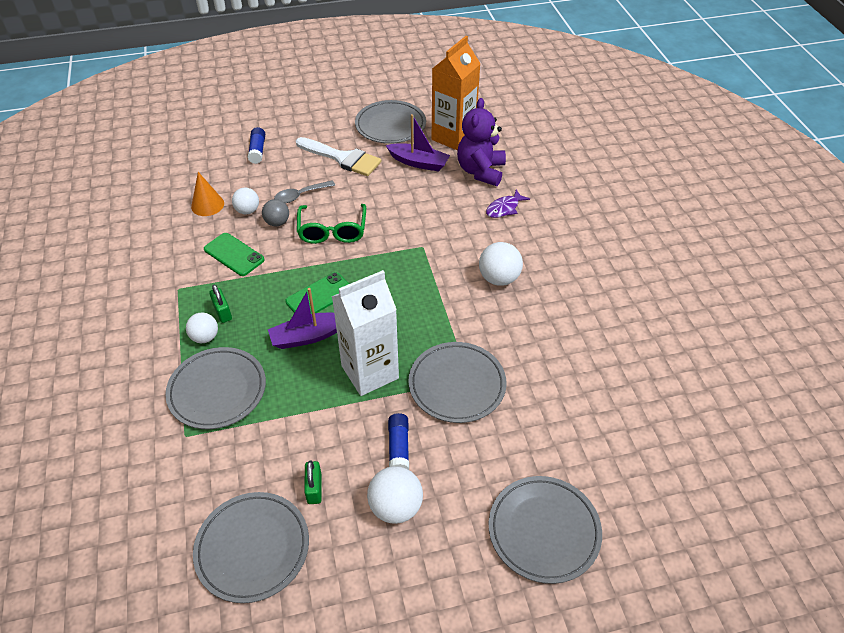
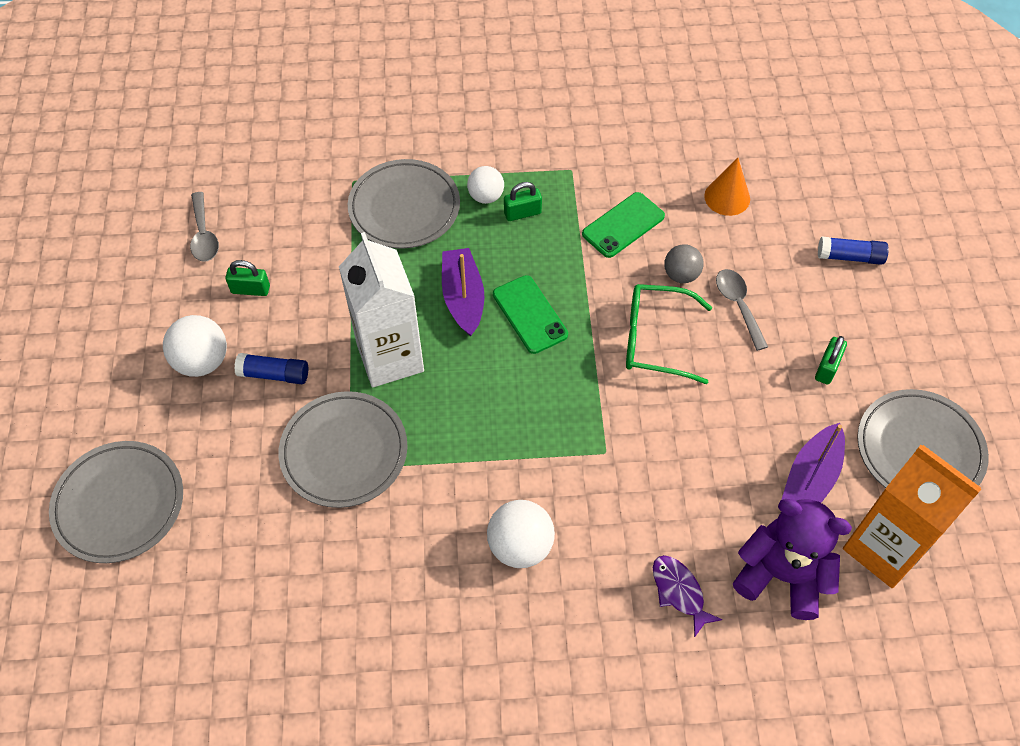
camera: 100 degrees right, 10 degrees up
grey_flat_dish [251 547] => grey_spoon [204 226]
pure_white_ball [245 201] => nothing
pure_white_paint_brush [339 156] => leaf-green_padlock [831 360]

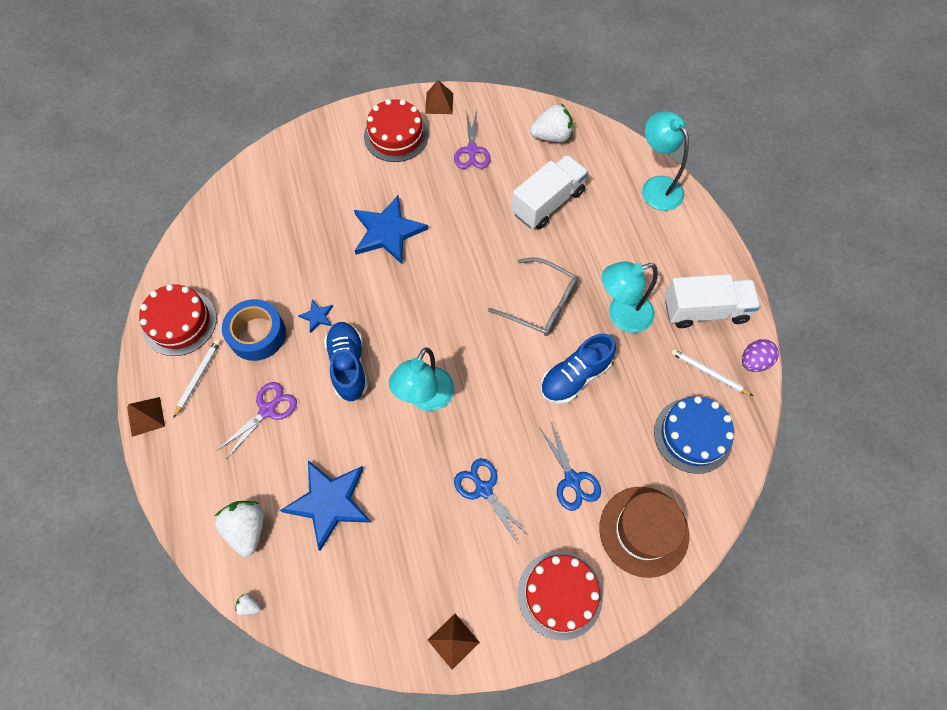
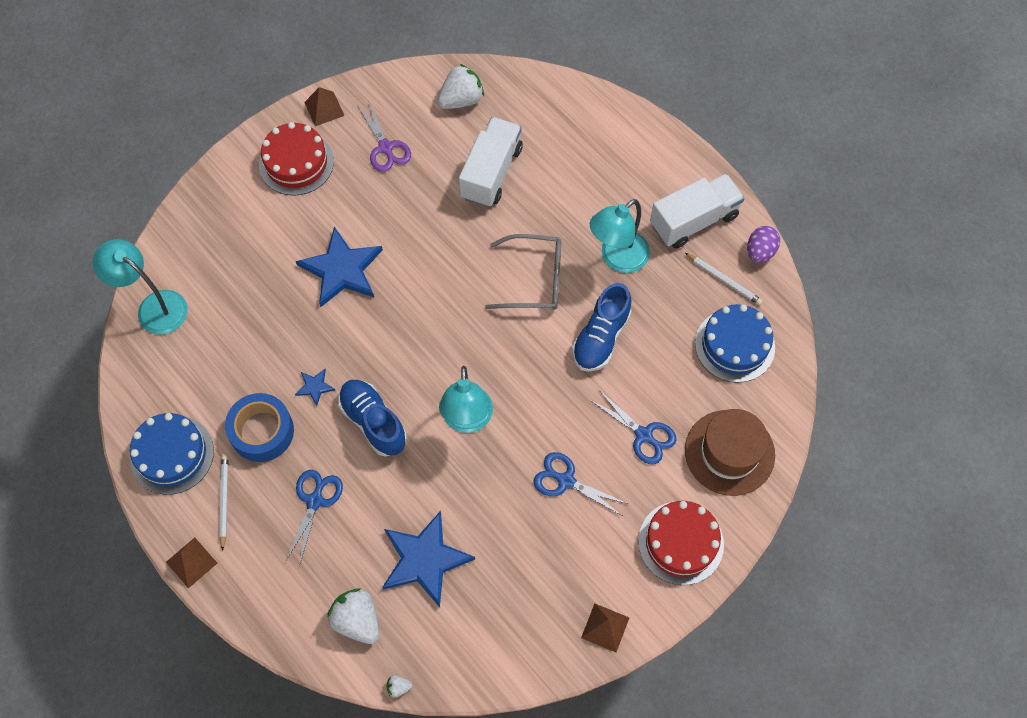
camera: 25 degrees left, 0 degrees up
scarlet_cake [178 320] => blue_cake [172 454]
royal_purple_scissors [257 420] => blue_scissors [314 516]
aqua_desk_lamp [665 161] => aqua_desk_lamp [140 287], shifted
pure_white_pencil [712 372] => pure_white_pencil [724 279], 150 degrees counterclockwise

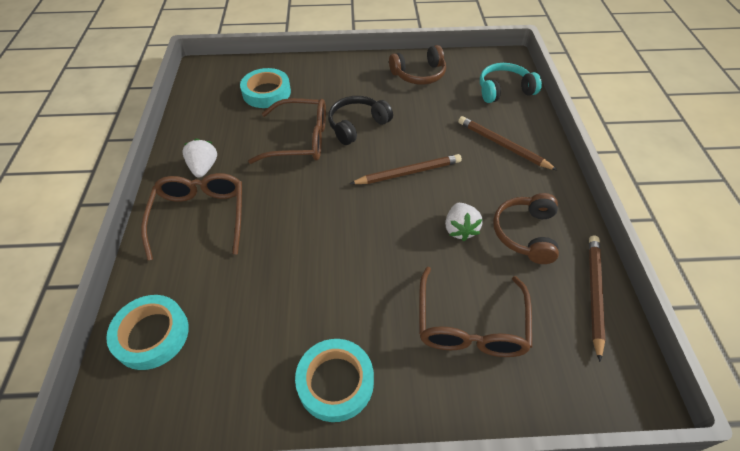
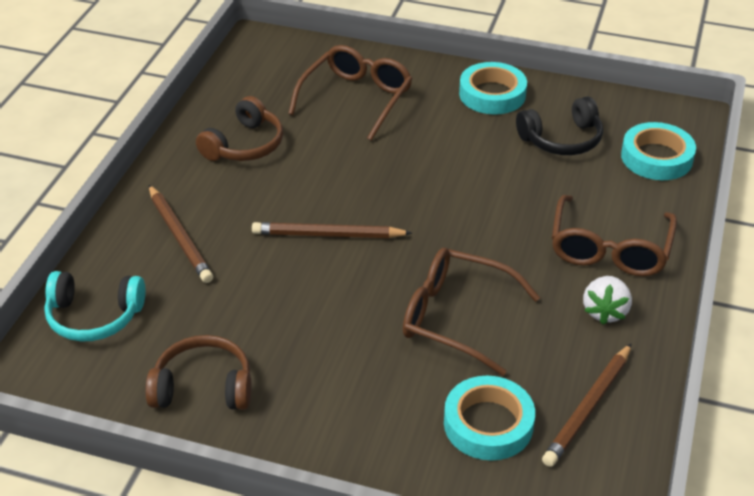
camera: 160 degrees left, 10 degrees down
black_headphones [360 120] => black_headphones [559 125], shifted
pure_white_berry [464 222] => nothing
brown_pencil [597 298] => brown_pencil [587 405], shifted

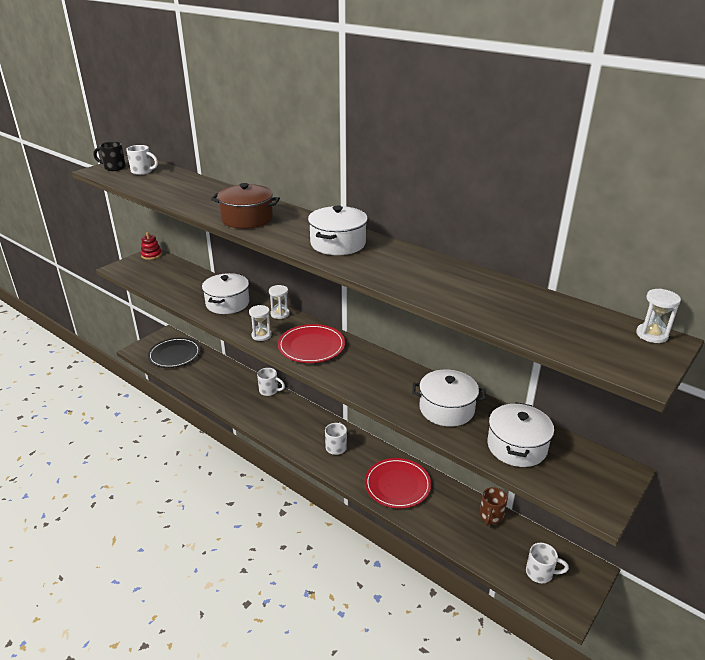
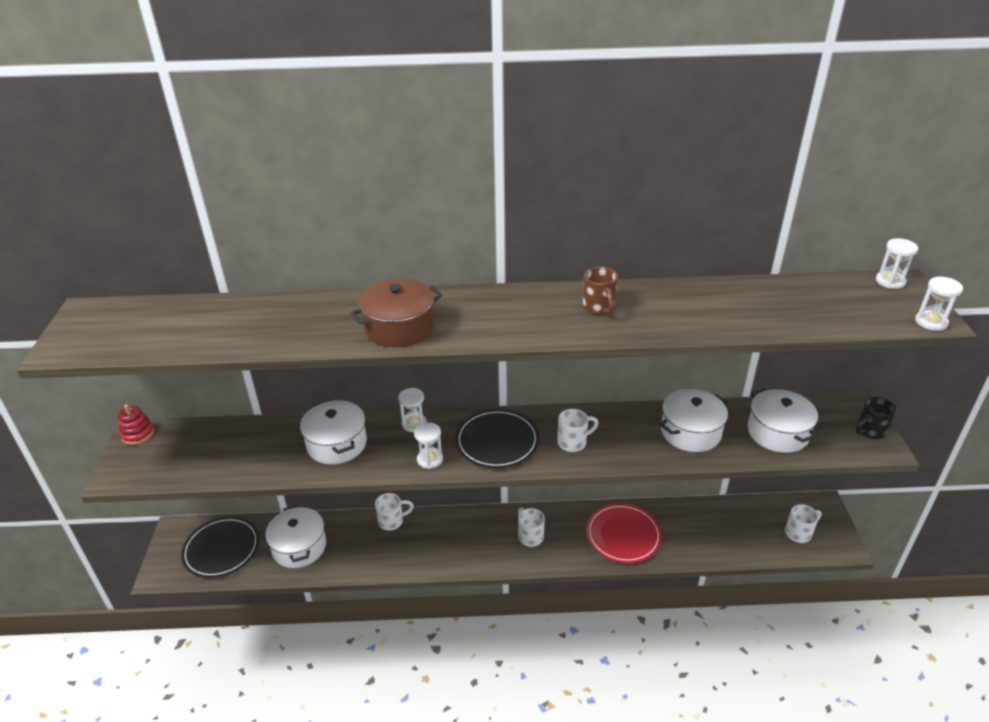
camera: 40 degrees left, 5 degrees up
black_coffee_mug [109 156] => black_coffee_mug [876 418], shifted
pure_white_coffee_mug [142 160] => pure_white_coffee_mug [577 430], shifted
scarlet_flat_dish [311 343] => black_flat_dish [497 438]
pure_white_cooking_pot [338 230] => pure_white_cooking_pot [295 536], shifted
brown_coffee_mug [494 506] => brown_coffee_mug [600 291], shifted
nothing => pure_white_sandglass [939 304]

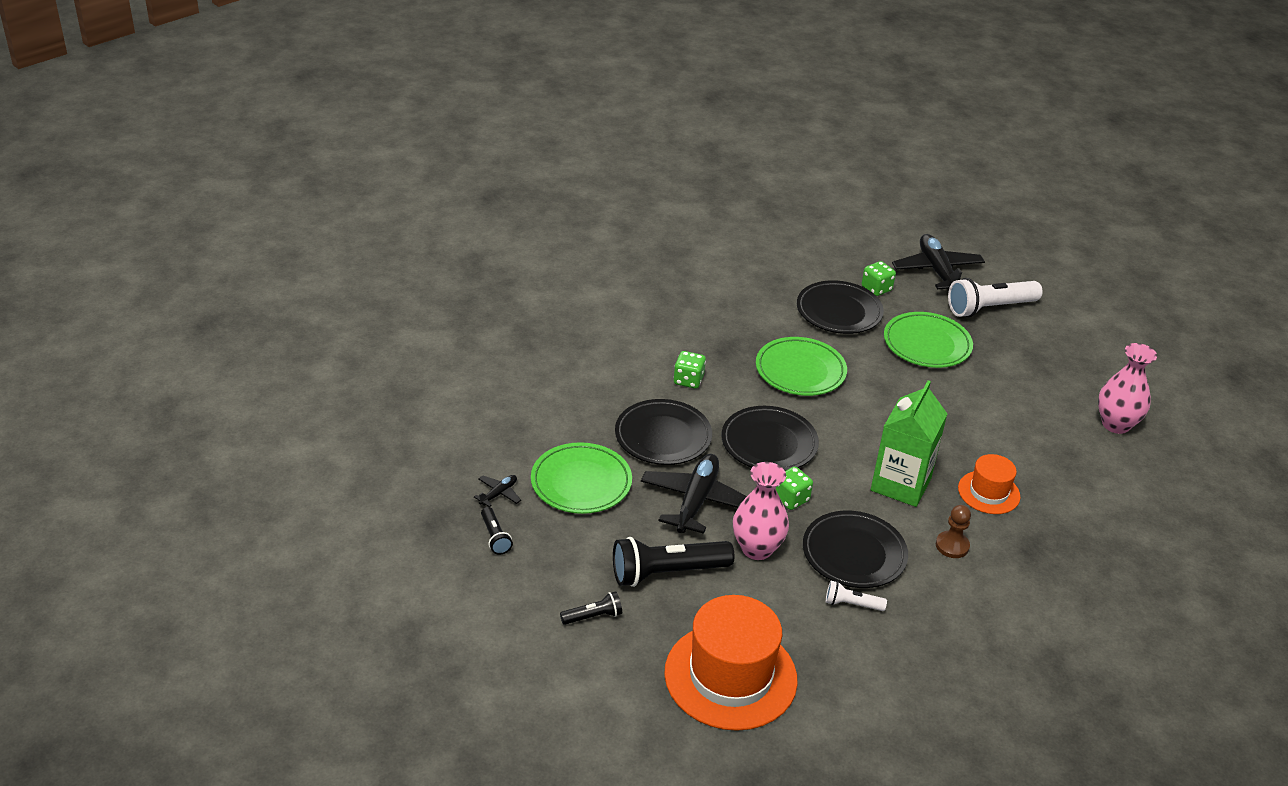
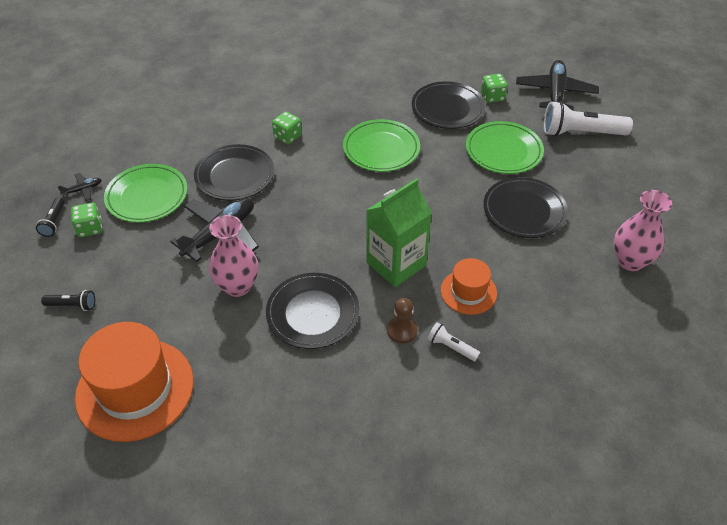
camera: 25 degrees right, 10 degrees up
black_torch [674 562] => nothing
black_flat_dish [770 438] => black_flat_dish [526 207], shifted
leaf-green_dice [794 488] => leaf-green_dice [86 220], shifted
pure_white_torch [856 596] => pure_white_torch [453 341], shifted

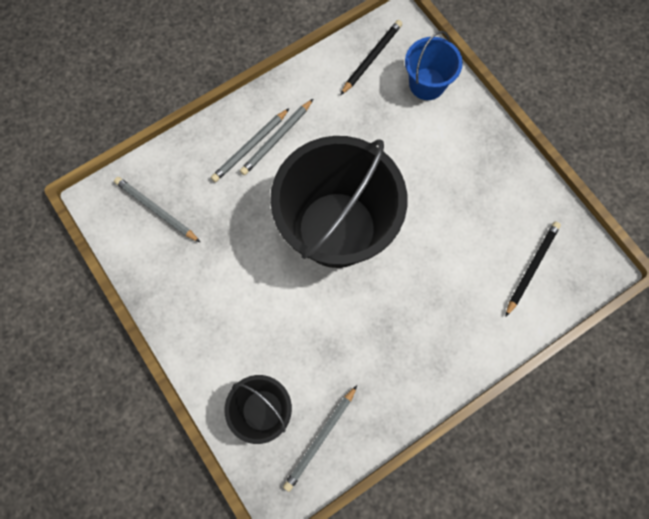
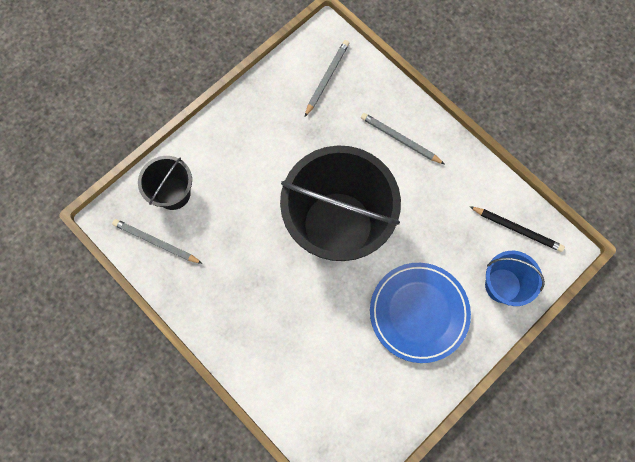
camera: 80 degrees right, 0 degrees up
grey_pencil [276 137] => nothing
black_pencil [533 269] => nothing
nothing => blue_flat_dish [420 313]

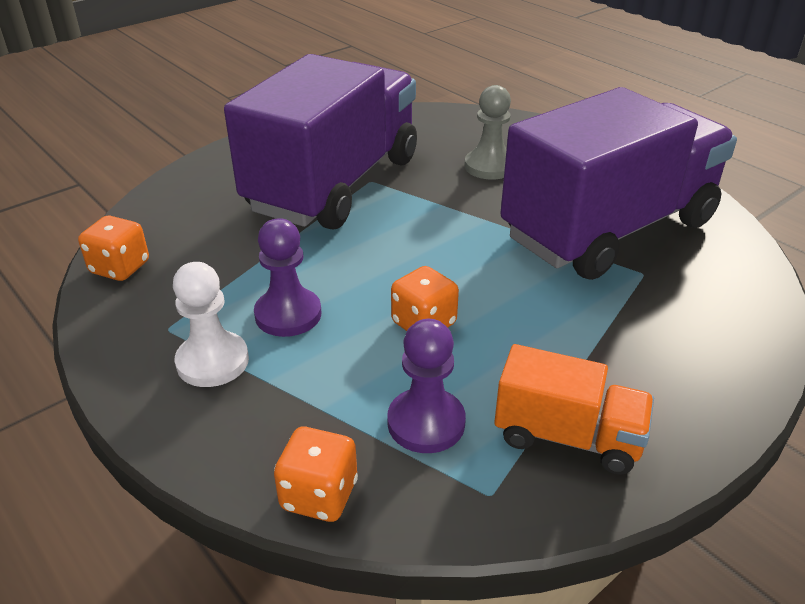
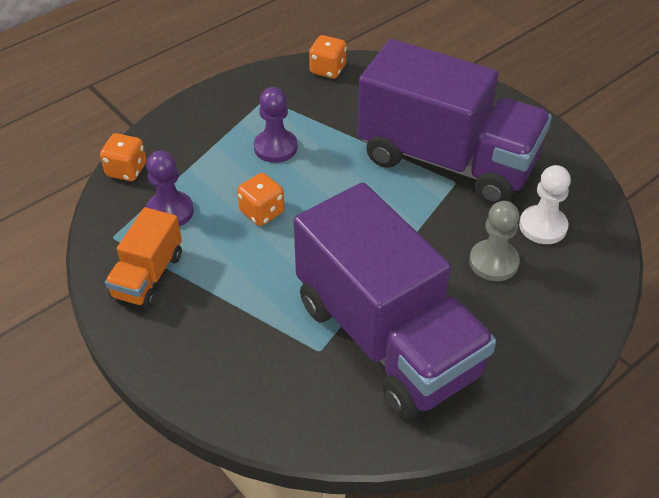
camera: 90 degrees right, 10 degrees up
pure_white_chess_pawn [211 324] => pure_white_chess_pawn [545 204], shifted

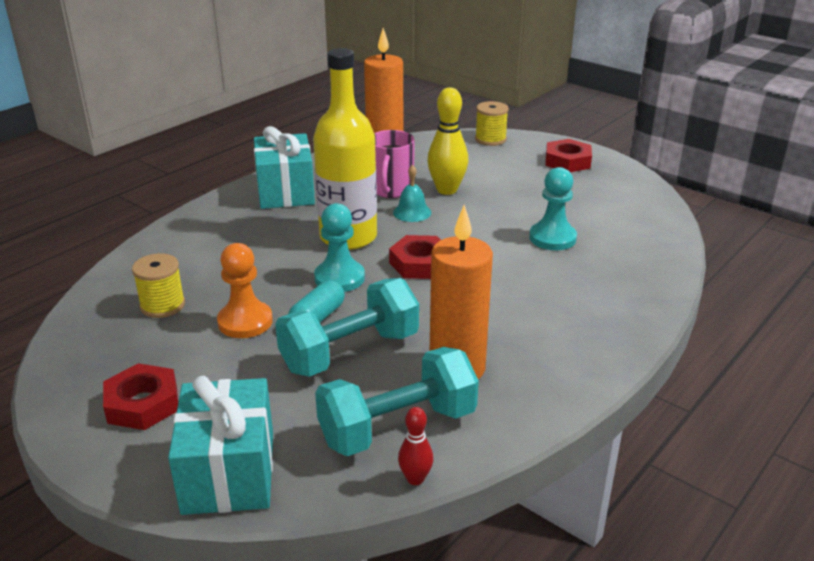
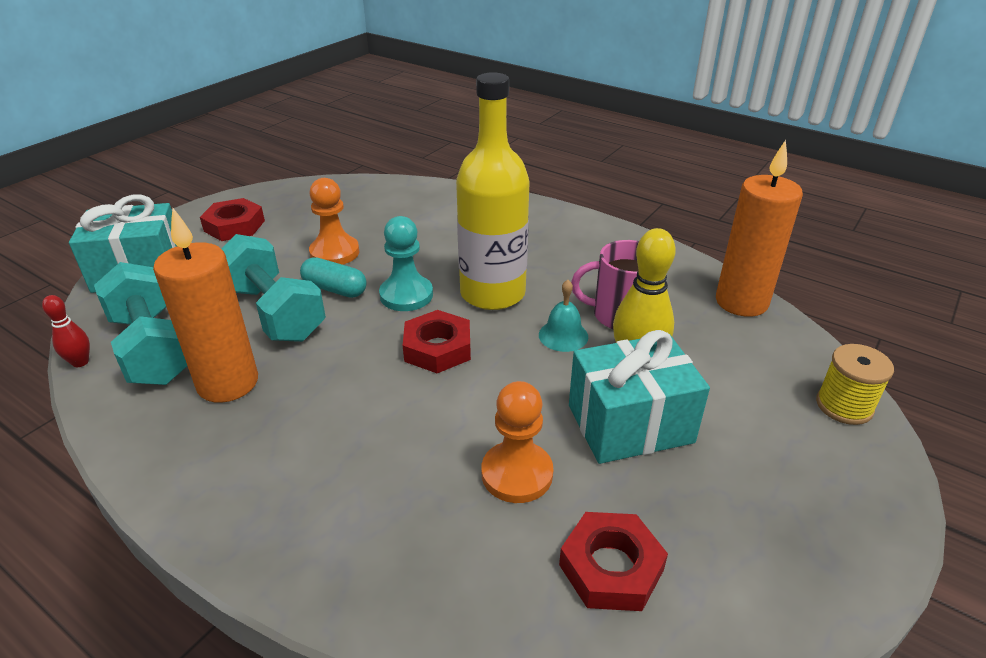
camera: 85 degrees right, 5 degrees up
bright_yellow_bobbin [158 285] => nothing
aqua_present [284 167] => aqua_present [639 397], shifted
aqua_chess_pawn [553 208] => orange_chess_pawn [518 442]
scarlet_nut [568 155] => scarlet_nut [613 561], shifted

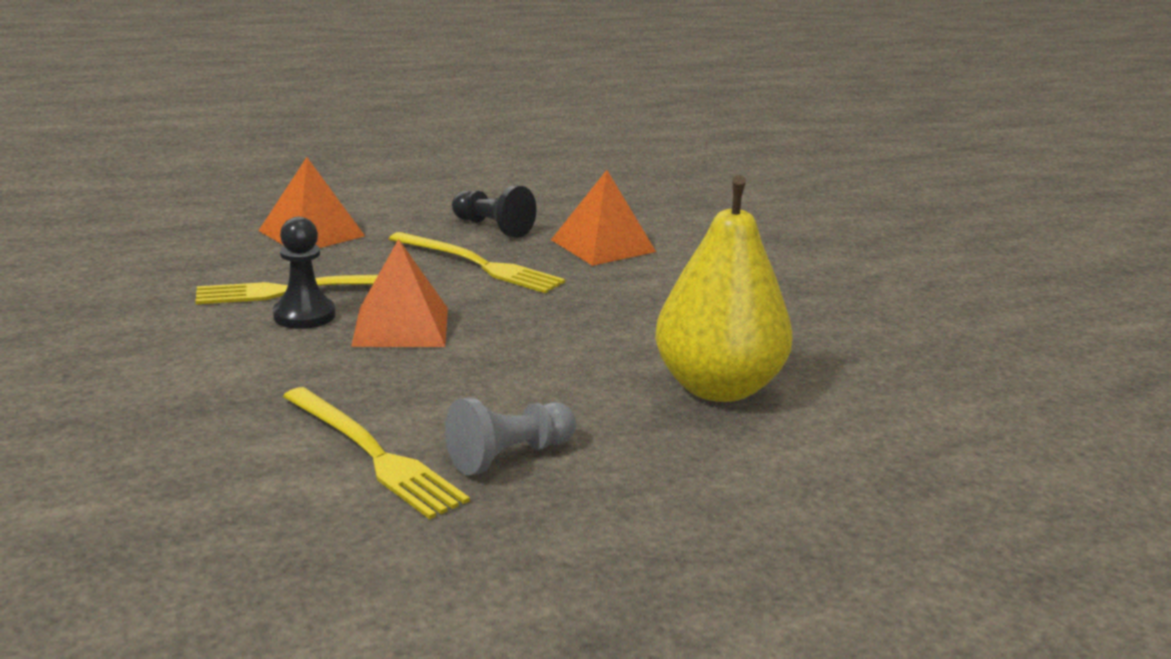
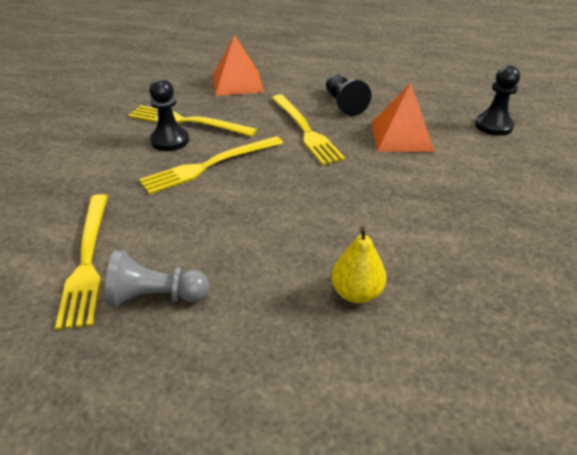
camera: 35 degrees right, 15 degrees up
orange_pyramid_shape [399 293] => bright_yellow_fork [211 165]
bright_yellow_toy_pear [723 288] => bright_yellow_toy_pear [358 264], x0.49
nothing => black_chess_pawn [497 100]

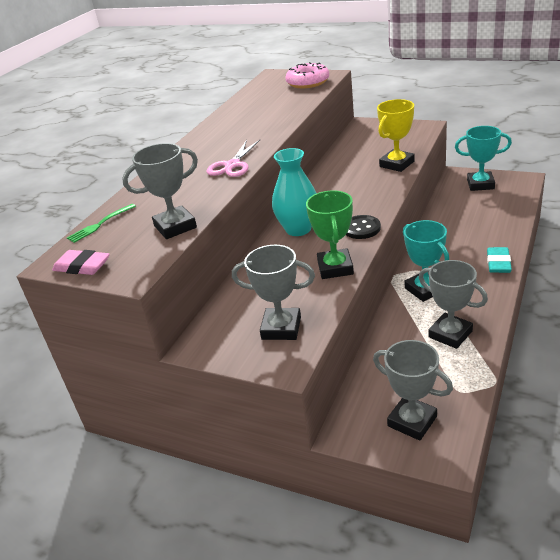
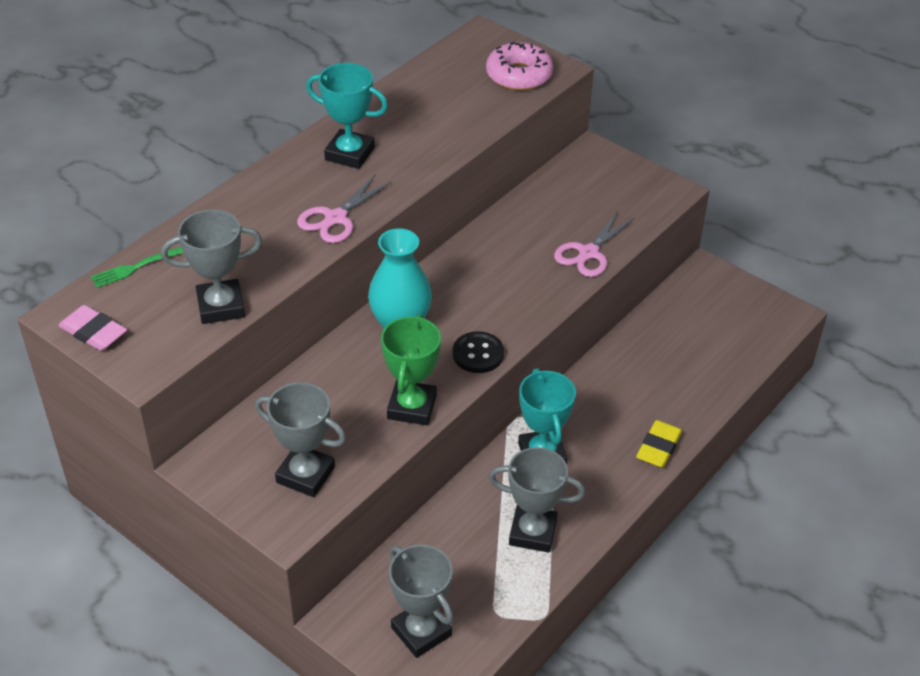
camera: 10 degrees right, 10 degrees up
bright_yellow_award_cup [396 135] => rosy_scissors [594 244]
grey_award_cup [453 304] => grey_award_cup [537 500], 45 degrees counterclockwise
aqua_award_cup [483 158] => aqua_award_cup [347 116], shifted
aqua_gum_eraser [499 260] => bright_yellow_gum_eraser [659 444]

